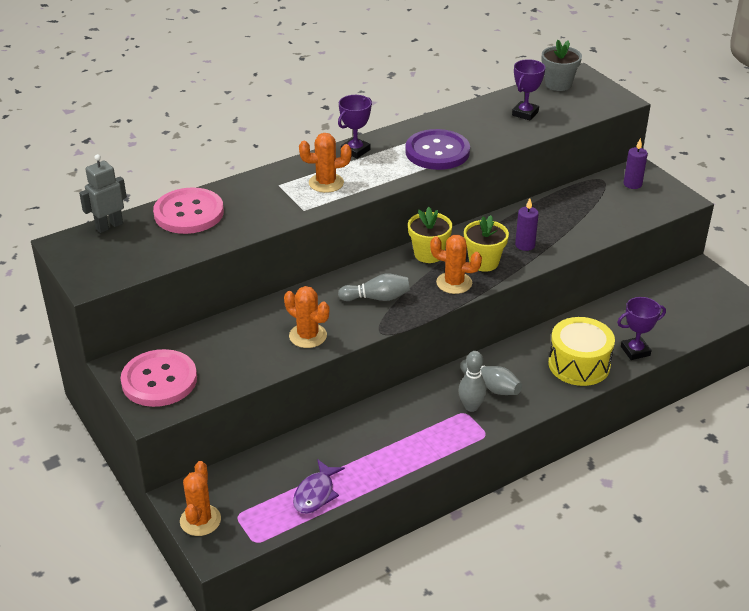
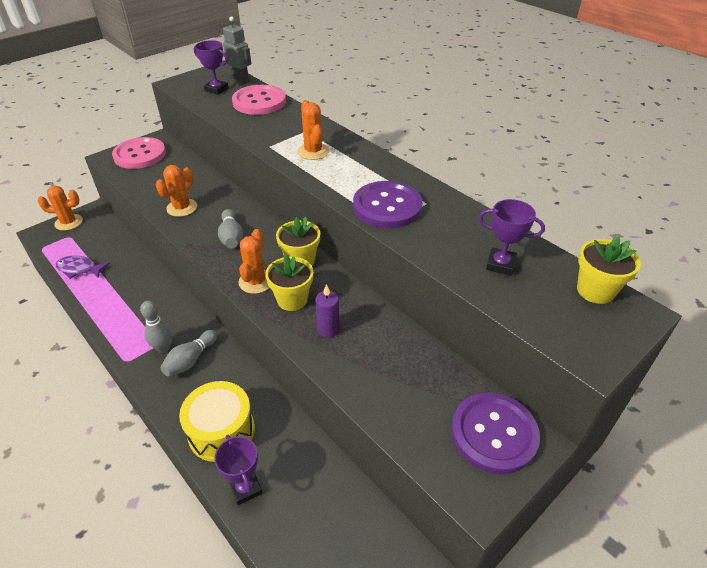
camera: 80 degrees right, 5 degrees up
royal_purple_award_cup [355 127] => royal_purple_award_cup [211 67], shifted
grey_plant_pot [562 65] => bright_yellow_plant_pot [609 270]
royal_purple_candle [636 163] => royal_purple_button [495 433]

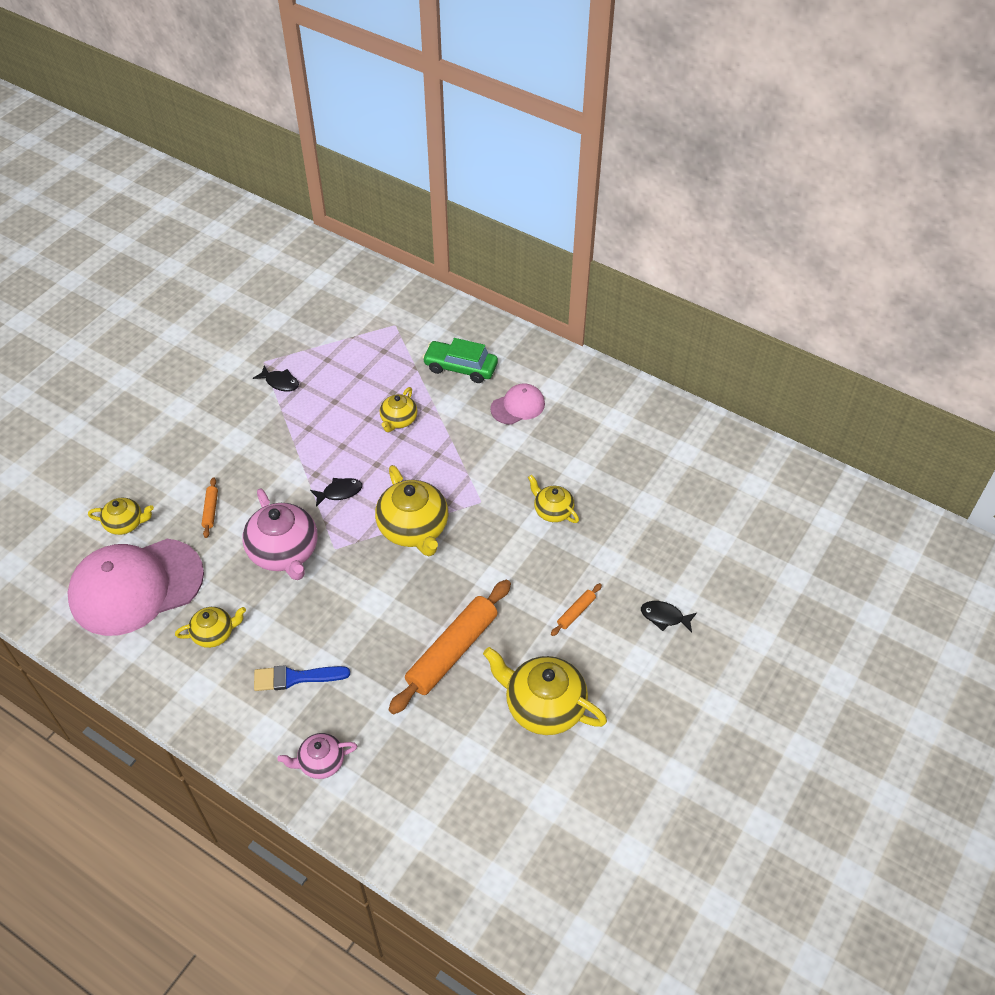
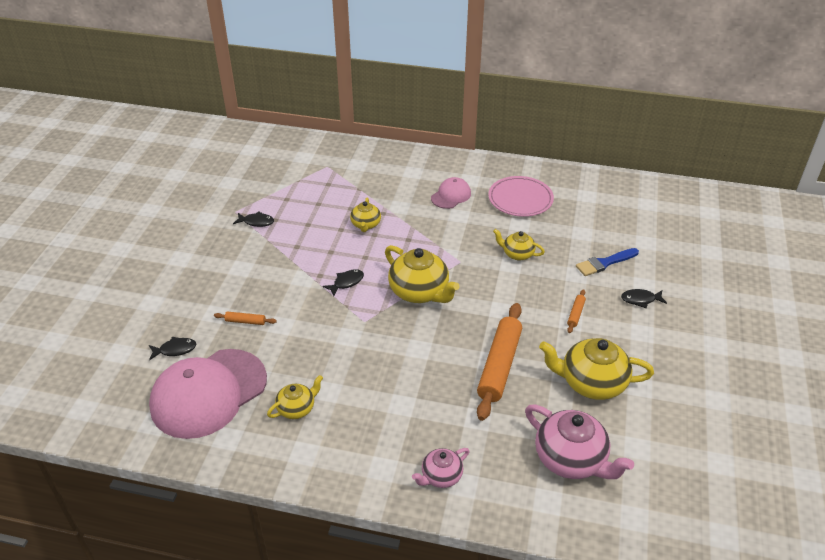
camera: 20 degrees left, 10 degrees down
bright_yellow_china_teapot [121 516] => black_fish_figure [172 349]
orange_dough_roller [210 507] => orange_dough_roller [245 318], 60 degrees counterclockwise
rosy_china_teapot [280 534] => rosy_china_teapot [579 442], shifted
blue_paint_brush [302 678] => blue_paint_brush [607 262], shifted
leaf-green_toy_car [460 360] => nothing
nothing => rosy_flat_dish [521 196]

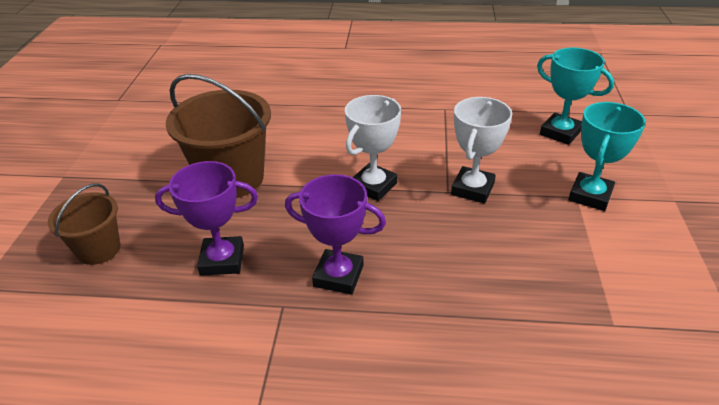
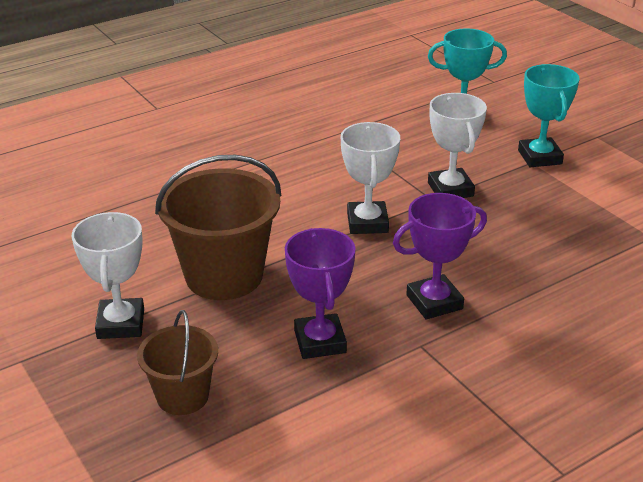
camera: 40 degrees left, 5 degrees down
royal_purple_award_cup [206 218] => royal_purple_award_cup [320 293], 60 degrees counterclockwise
nothing => pure_white_award_cup [108 275]

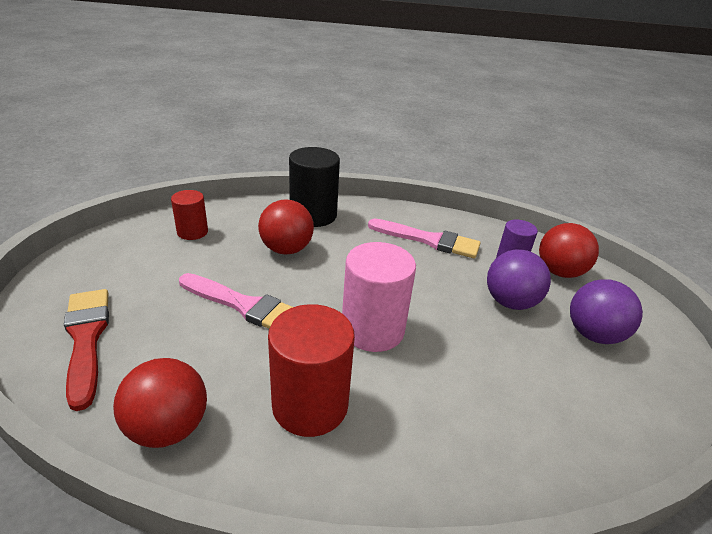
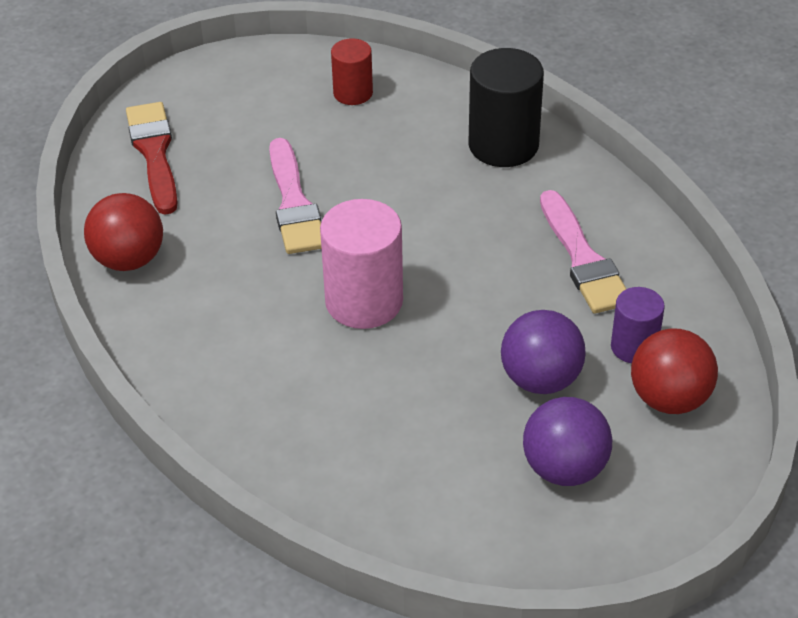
camera: 55 degrees right, 10 degrees up
scarlet_paint_brush [86 350] => scarlet_paint_brush [152 158], 45 degrees counterclockwise
scarlet_ball [286 227] => nothing
scarlet_solid_cylinder [311 370] => nothing

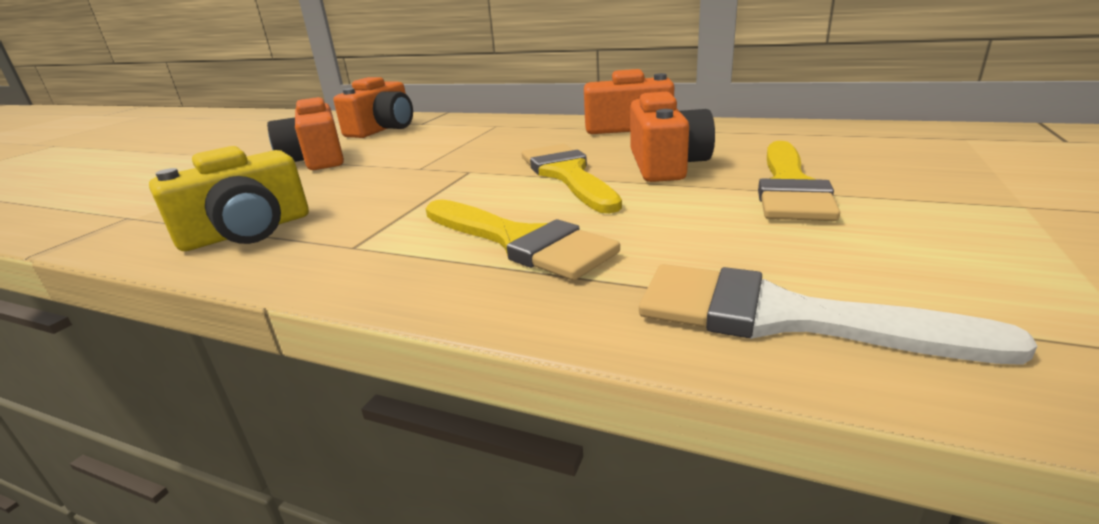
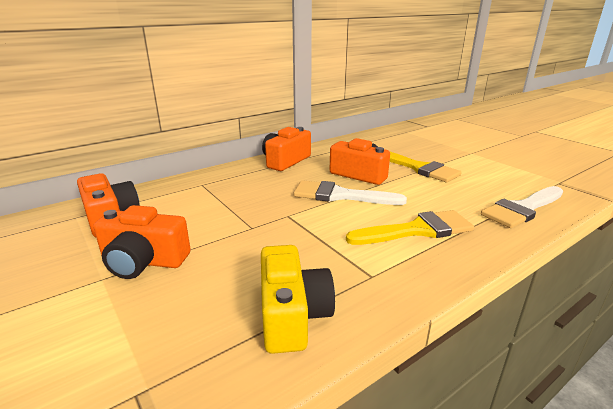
camera: 60 degrees left, 0 degrees up
bright_yellow_paint_brush [572 178] => pure_white_paint_brush [350 192]

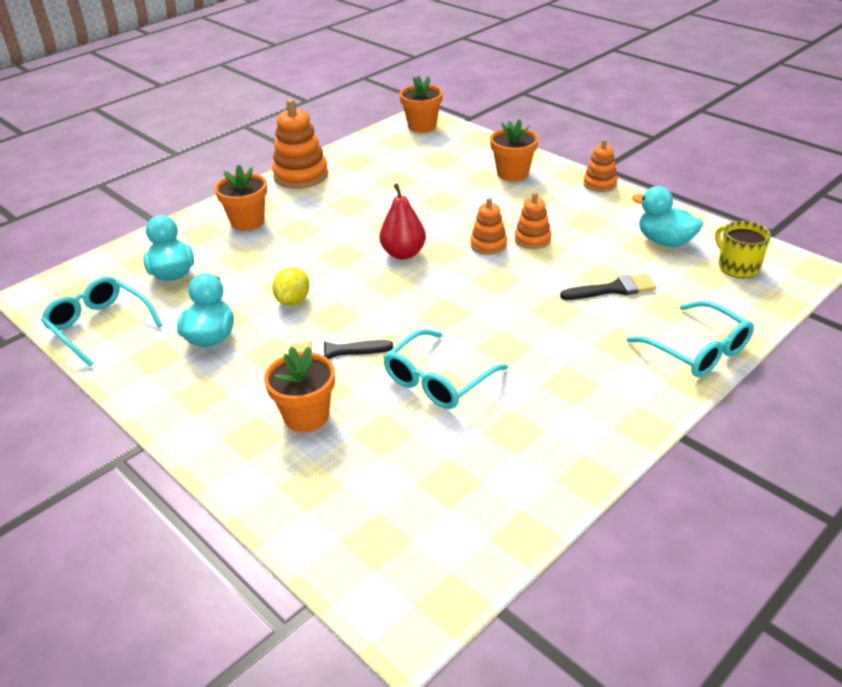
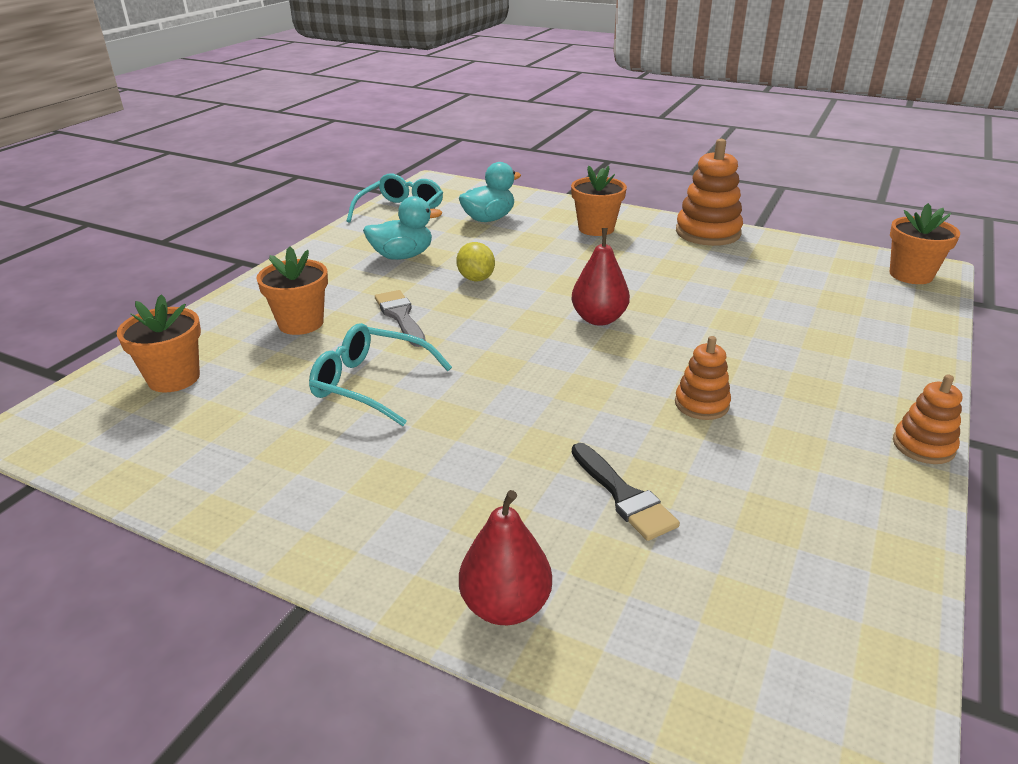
camera: 70 degrees right, 5 degrees down
bright_yellow_lemon [291 286] => bright_yellow_lemon [475 261], 75 degrees clockwise
black_paint_brush [342 349] => grey_paint_brush [400 318]
orange_stacking_toy [488 226] => nothing
orange_plant_pot [514 150] => orange_plant_pot [159 343], shifted
aqua_spectacles [690 339] => scarlet_toy_pear [505 557]
aqua_toy_duck [667 216] => nothing
bright_yellow_coffee_mug [743 249] => nothing

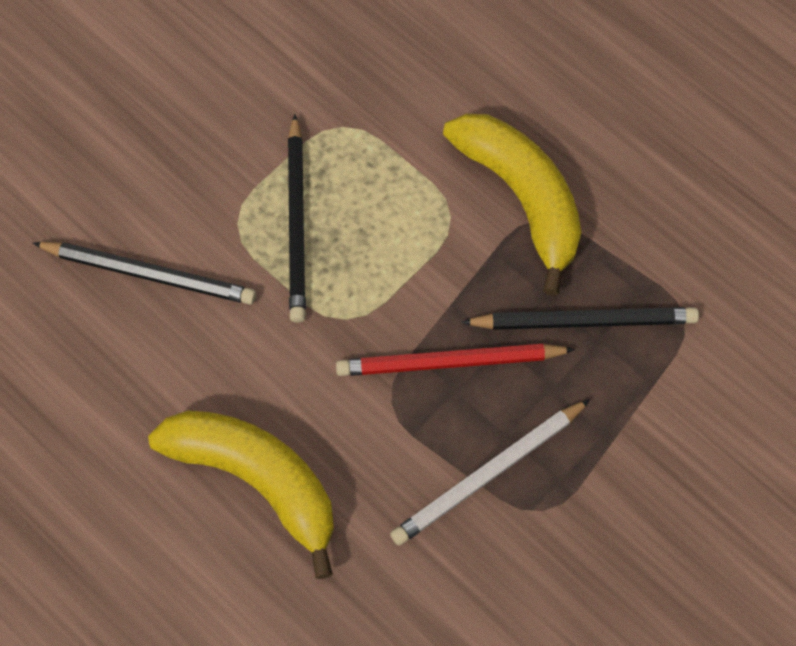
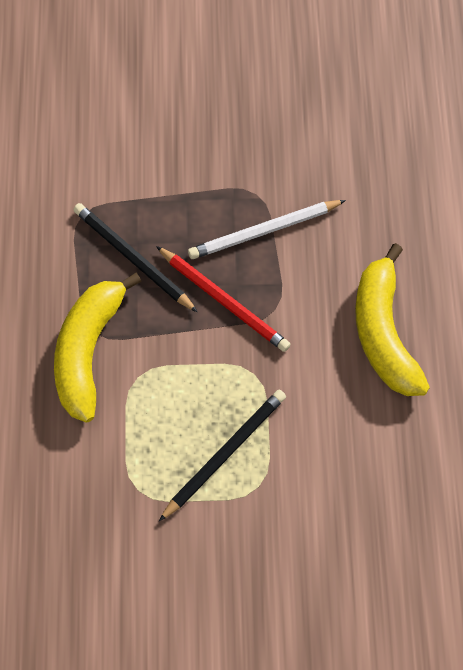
camera: 135 degrees left, 0 degrees up
black_pencil [144 273] => nothing
pure_white_pencil [490 472] => pure_white_pencil [267 229], 150 degrees clockwise

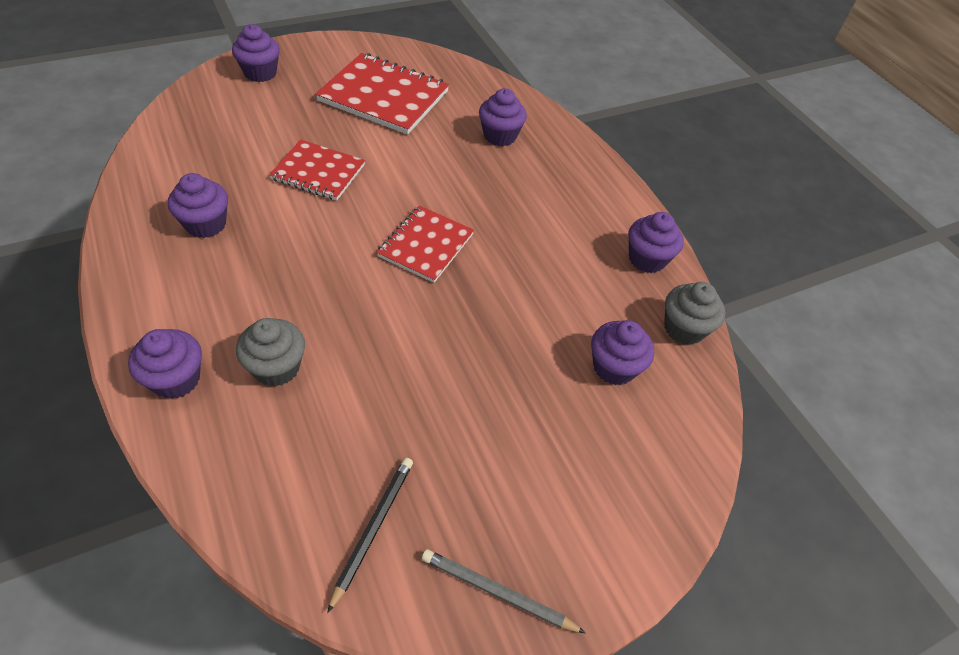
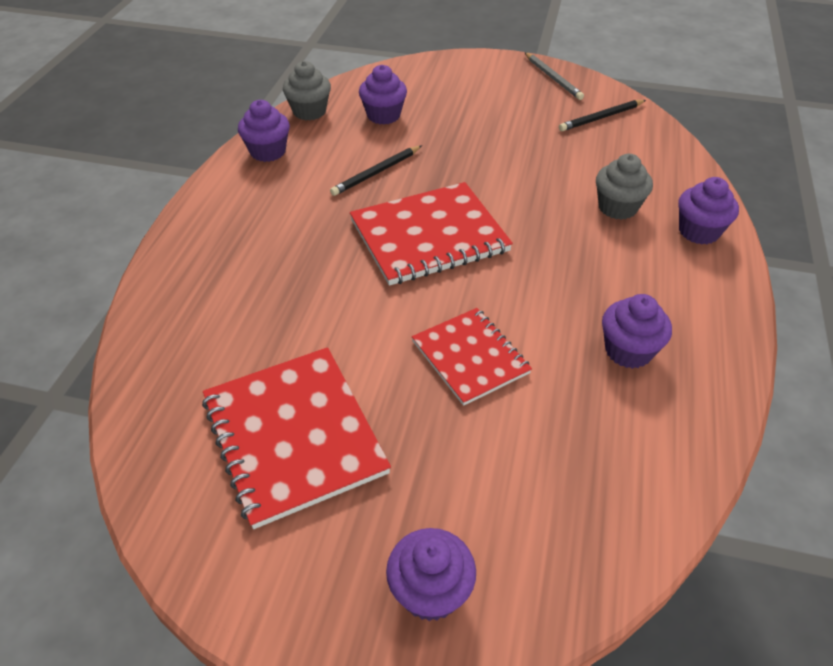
camera: 135 degrees left, 5 degrees down
scarlet_notepad [425 244] => scarlet_notepad [431 234], x1.58
royal_purple_muffin [503 117] => nothing
nothing => black_pencil [376 170]

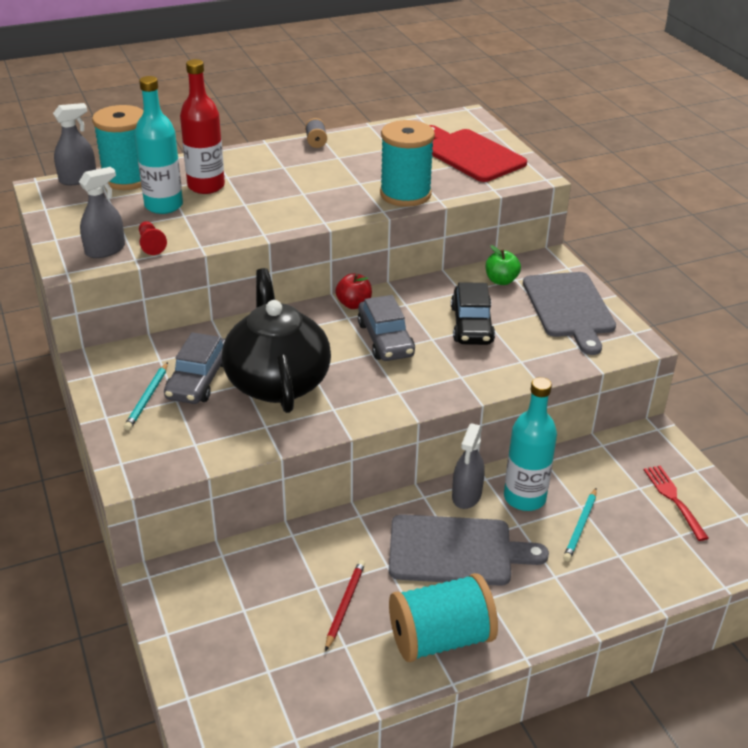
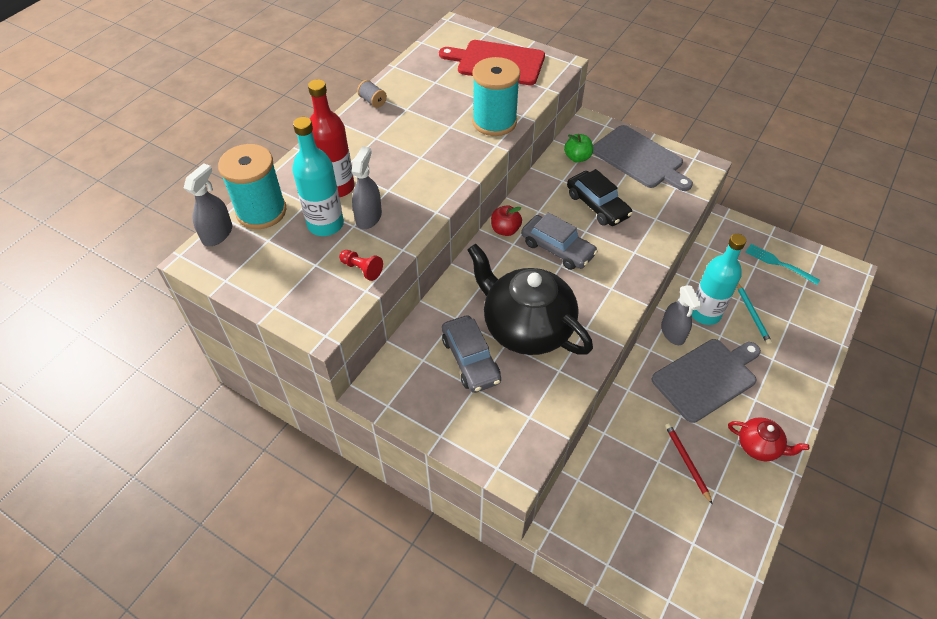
camera: 35 degrees left, 15 degrees up
grey_sprayer [102 212] => grey_sprayer [366 187], shifted
aqua_pencil [146 396] => nothing
aqua_bobbin [443 617] => scarlet_china_teapot [768 439]
scarlet_fork [676 503] => aqua_fork [783 264]

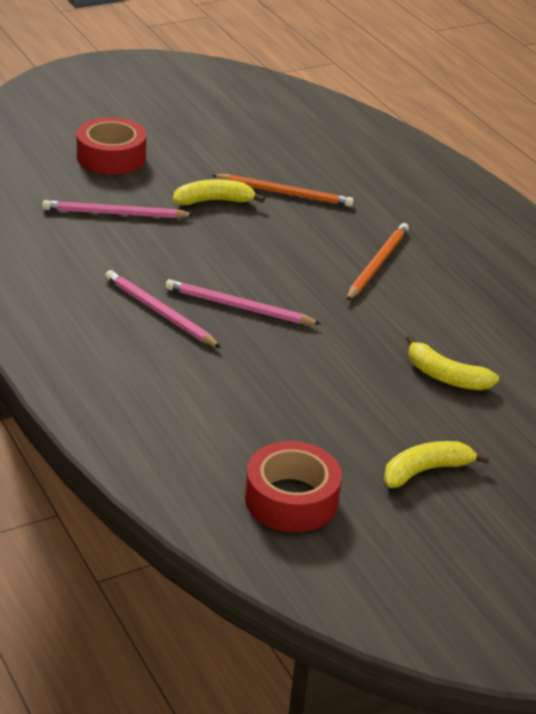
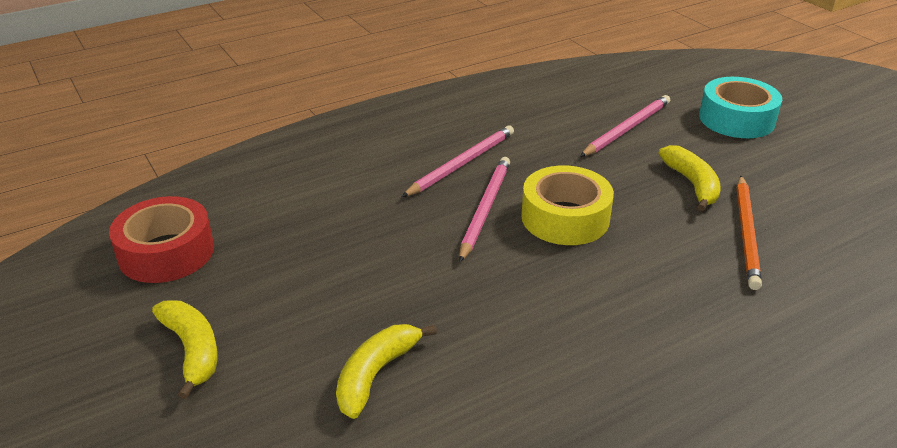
camera: 90 degrees right, 0 degrees up
rosy_pencil [118 209] => rosy_pencil [625 126], 45 degrees clockwise
scarlet_tape [111 146] => aqua_tape [740 107]
orange_pencil [377 262] => nothing
nothing => bright_yellow_tape [567 205]

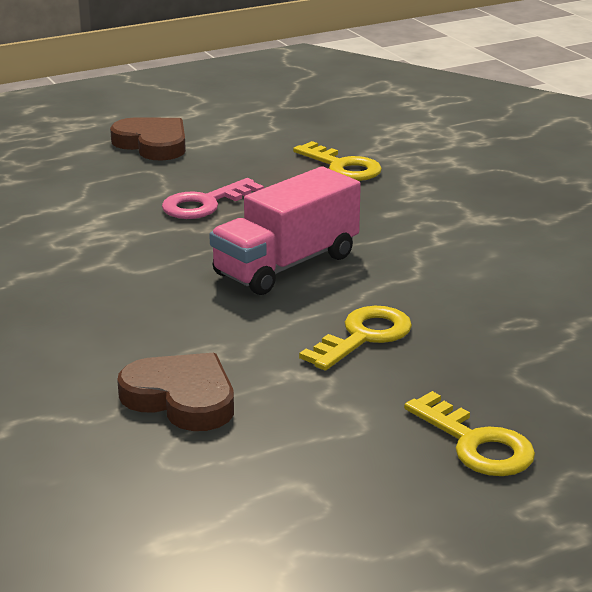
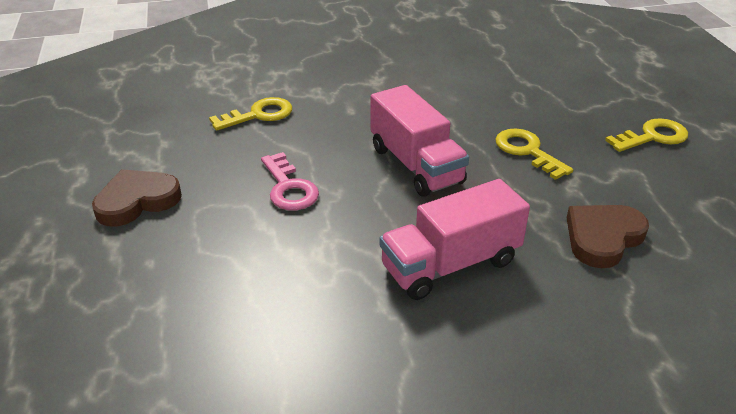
camera: 75 degrees left, 10 degrees up
nothing => rosy_toy_truck [455 239]

